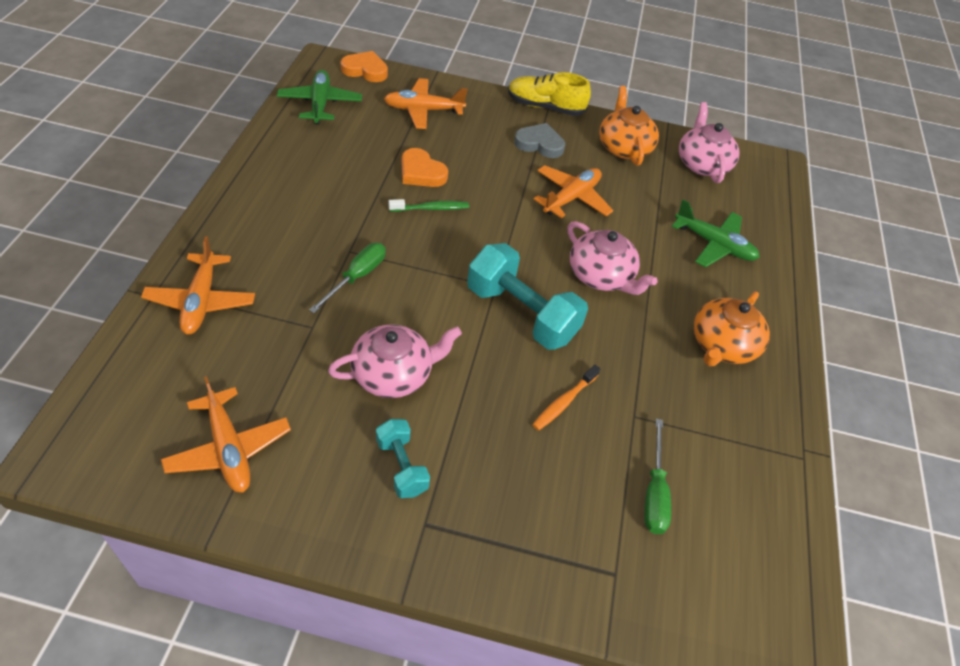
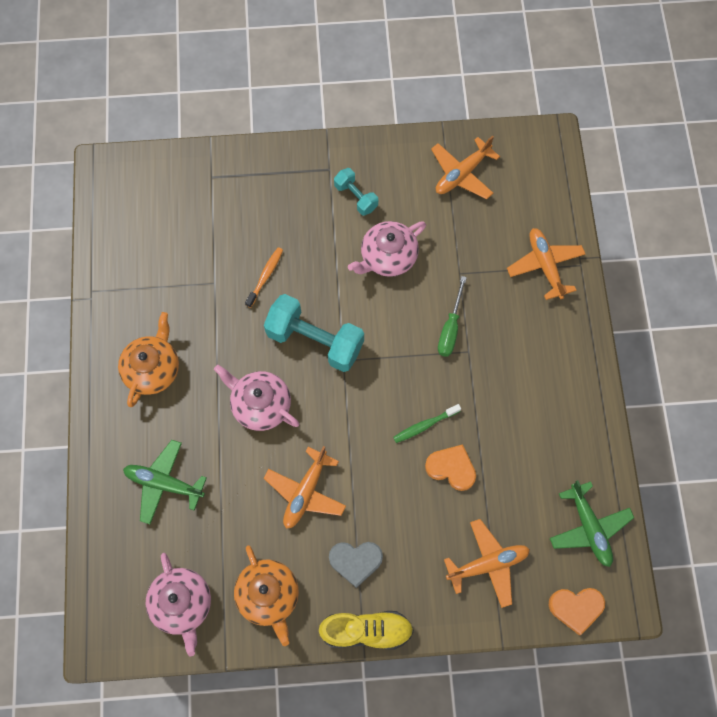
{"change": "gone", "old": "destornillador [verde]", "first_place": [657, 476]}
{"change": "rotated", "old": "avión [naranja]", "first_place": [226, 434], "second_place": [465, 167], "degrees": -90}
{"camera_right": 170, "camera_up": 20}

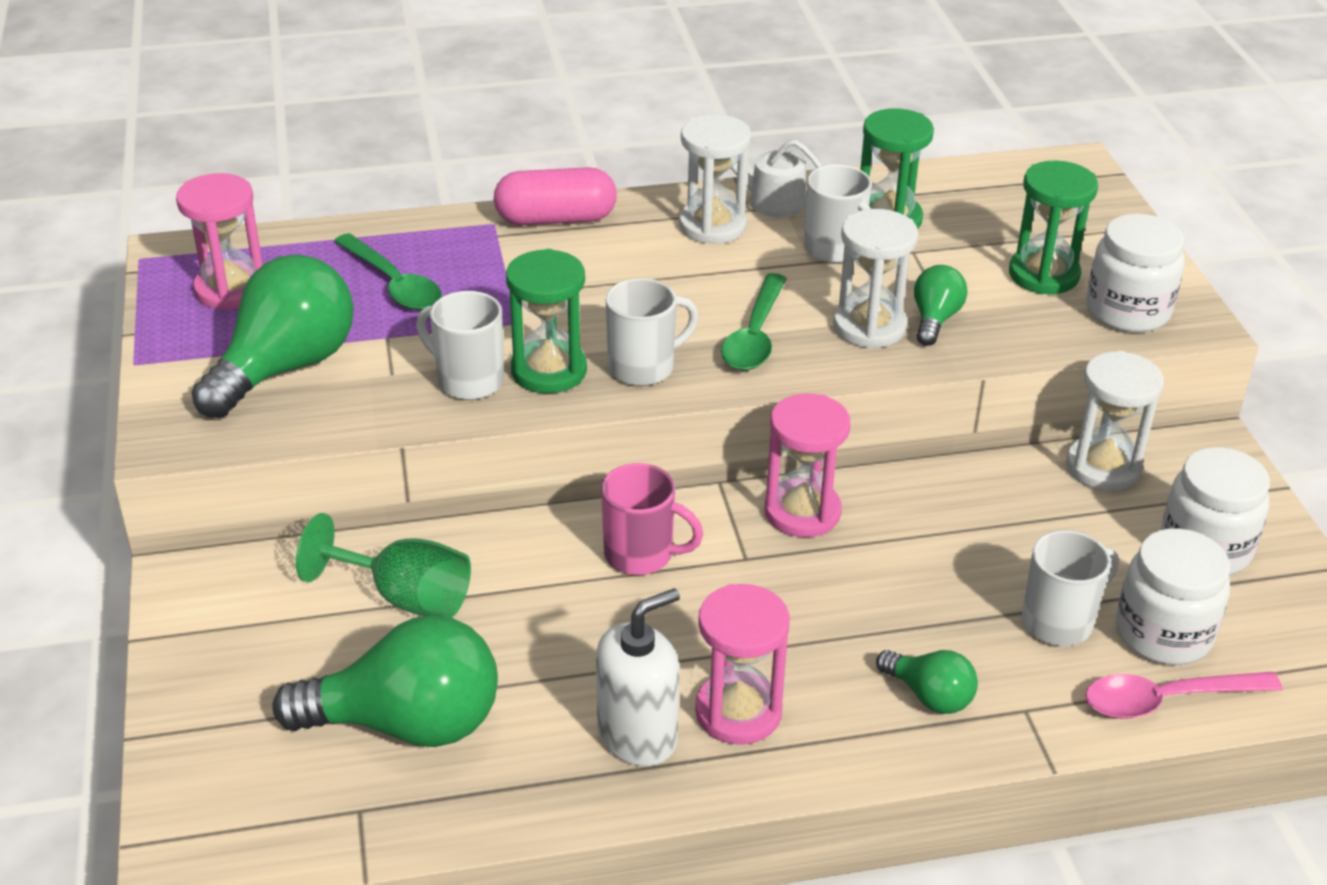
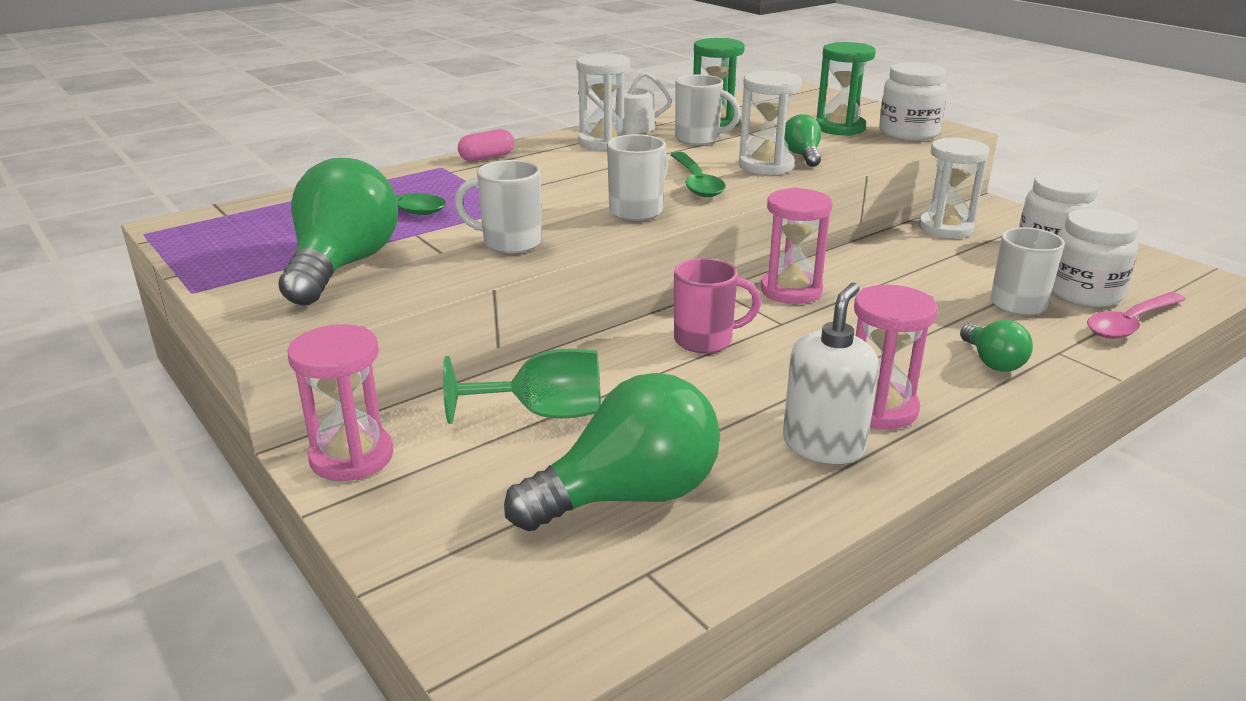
{"change": "gone", "old": "reloj de arena [verde]", "first_place": [546, 321]}
{"change": "shifted", "old": "reloj de arena [rosa]", "first_place": [219, 242], "second_place": [340, 402]}
{"change": "rotated", "old": "bombilla [verde]", "first_place": [927, 682], "second_place": [996, 346], "degrees": 60}
{"change": "scaled", "old": "cápsula [rosa]", "first_place": [555, 196], "second_place": [486, 145], "factor": 0.61}
{"camera_right": -25, "camera_up": -10}

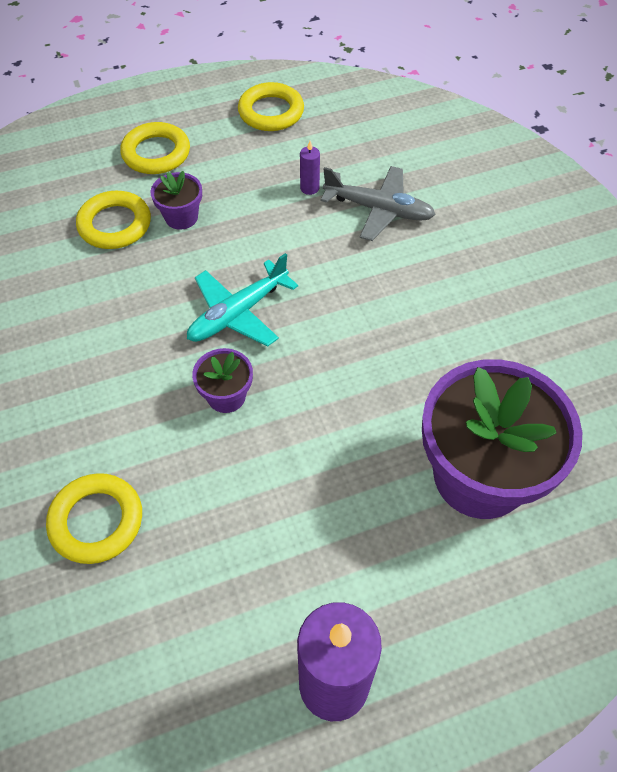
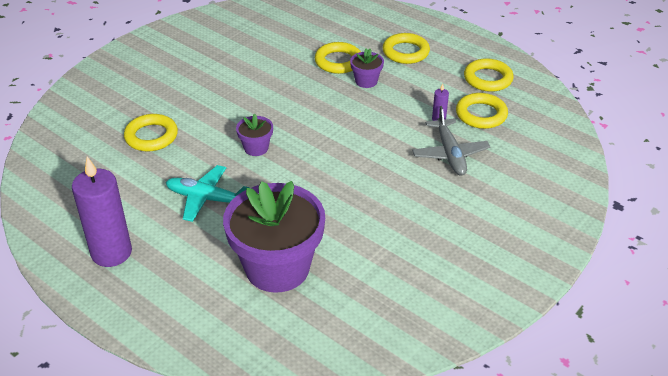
{"change": "new", "new": "anillo [amarillo]", "second_place": [482, 111]}
{"change": "shifted", "old": "avión [turquesa]", "first_place": [242, 300], "second_place": [208, 193]}
{"camera_right": 60, "camera_up": -15}

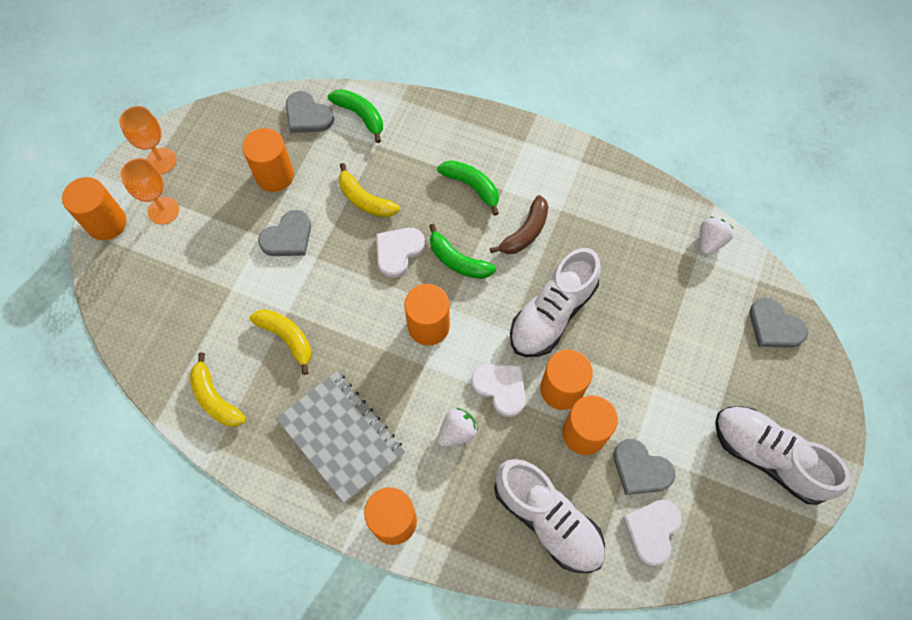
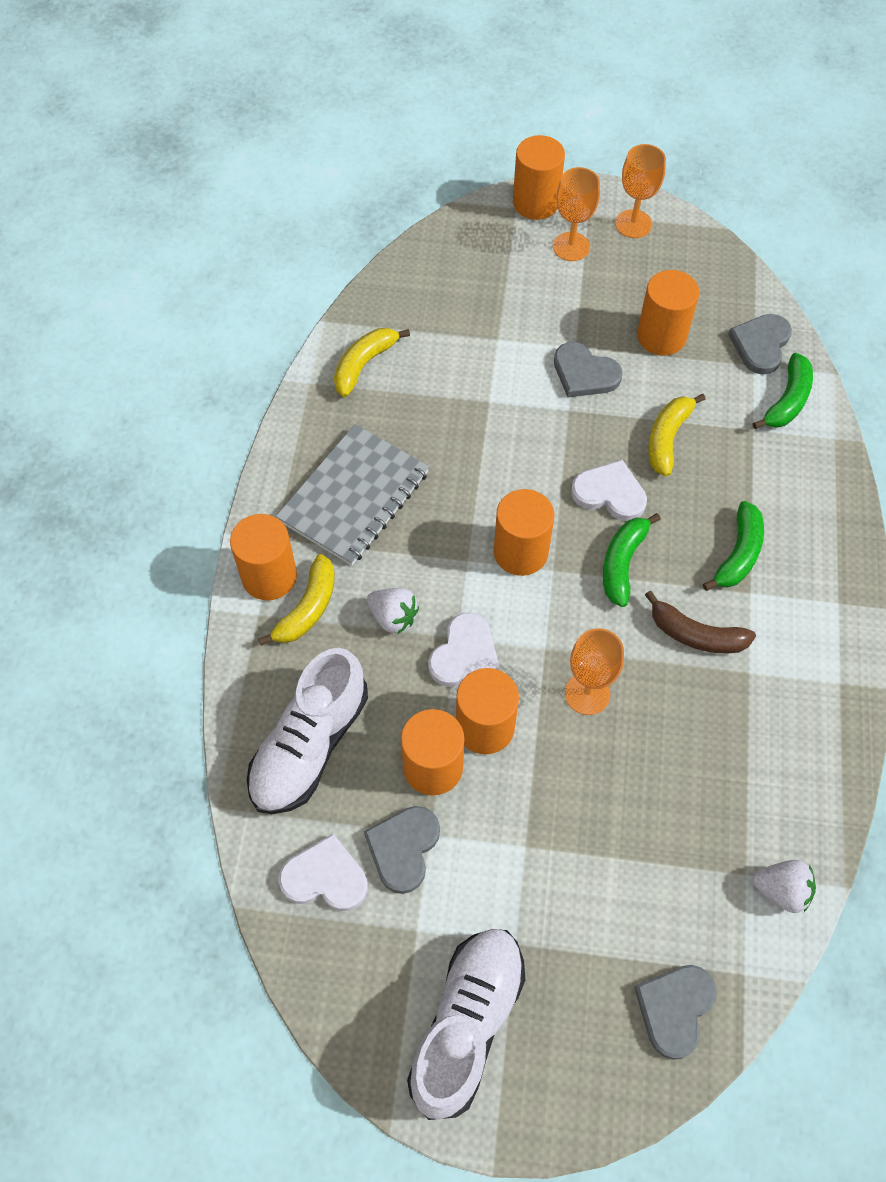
{"change": "shifted", "old": "plátano [amarillo]", "first_place": [281, 342], "second_place": [296, 600]}
{"change": "swapped", "old": "zapato [blanco]", "new": "copa [naranja]", "first_place": [555, 302], "second_place": [594, 671]}
{"camera_right": 75, "camera_up": -5}

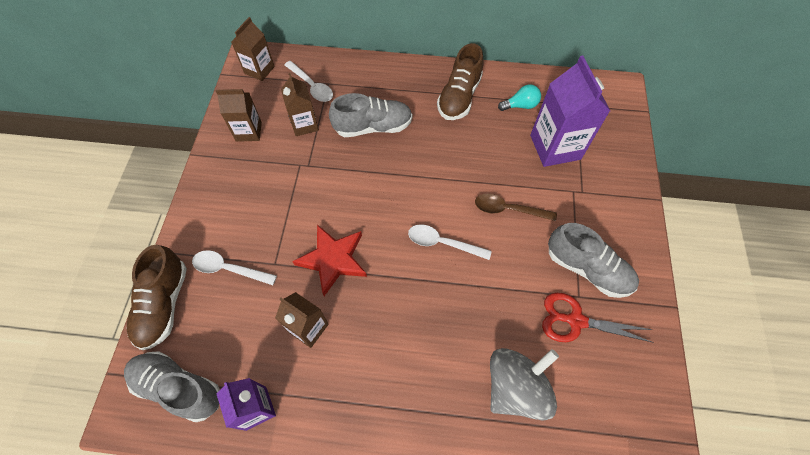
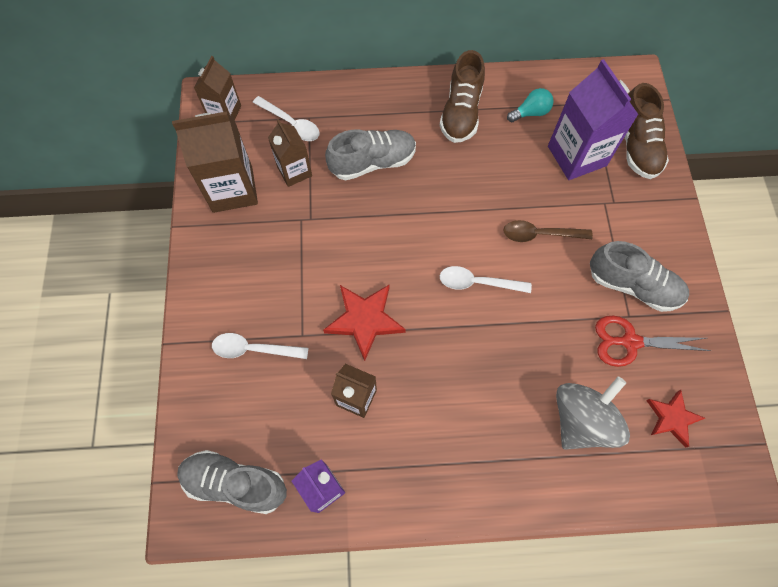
{"change": "new", "new": "estrella [rojo]", "second_place": [675, 419]}
{"change": "shifted", "old": "zapato [marrón]", "first_place": [156, 297], "second_place": [646, 131]}
{"change": "scaled", "old": "cartón de leche [marrón]", "first_place": [239, 115], "second_place": [215, 162], "factor": 1.66}
{"camera_right": -10, "camera_up": 5}

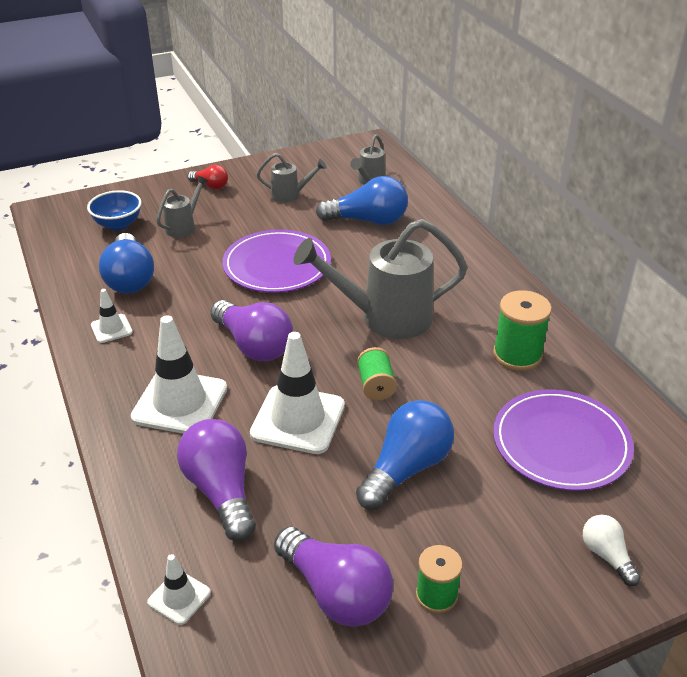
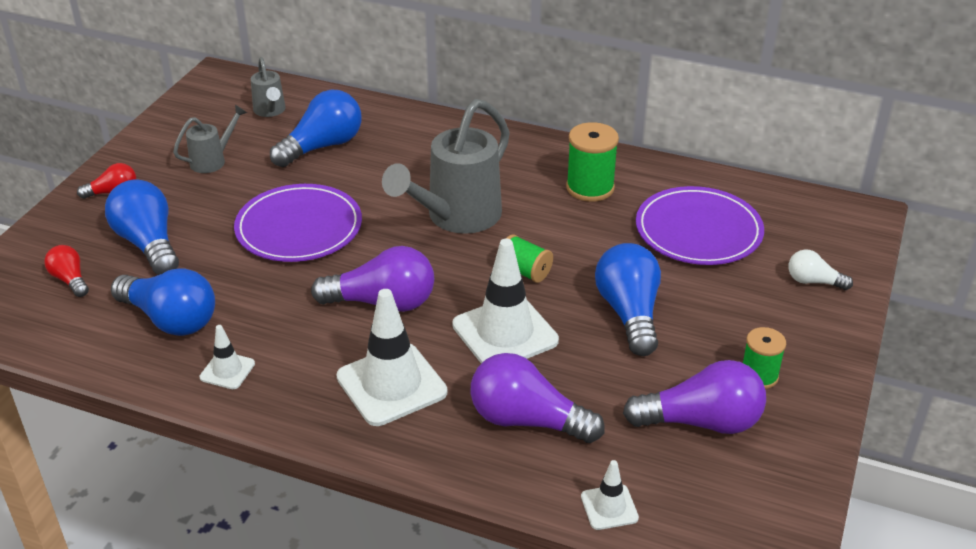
{"change": "swapped", "old": "cuenco [azul]", "new": "bombilla [rojo]", "first_place": [114, 210], "second_place": [66, 271]}
{"change": "swapped", "old": "regadera [gris]", "new": "bombilla [azul]", "first_place": [182, 206], "second_place": [142, 227]}
{"camera_right": -45, "camera_up": 0}

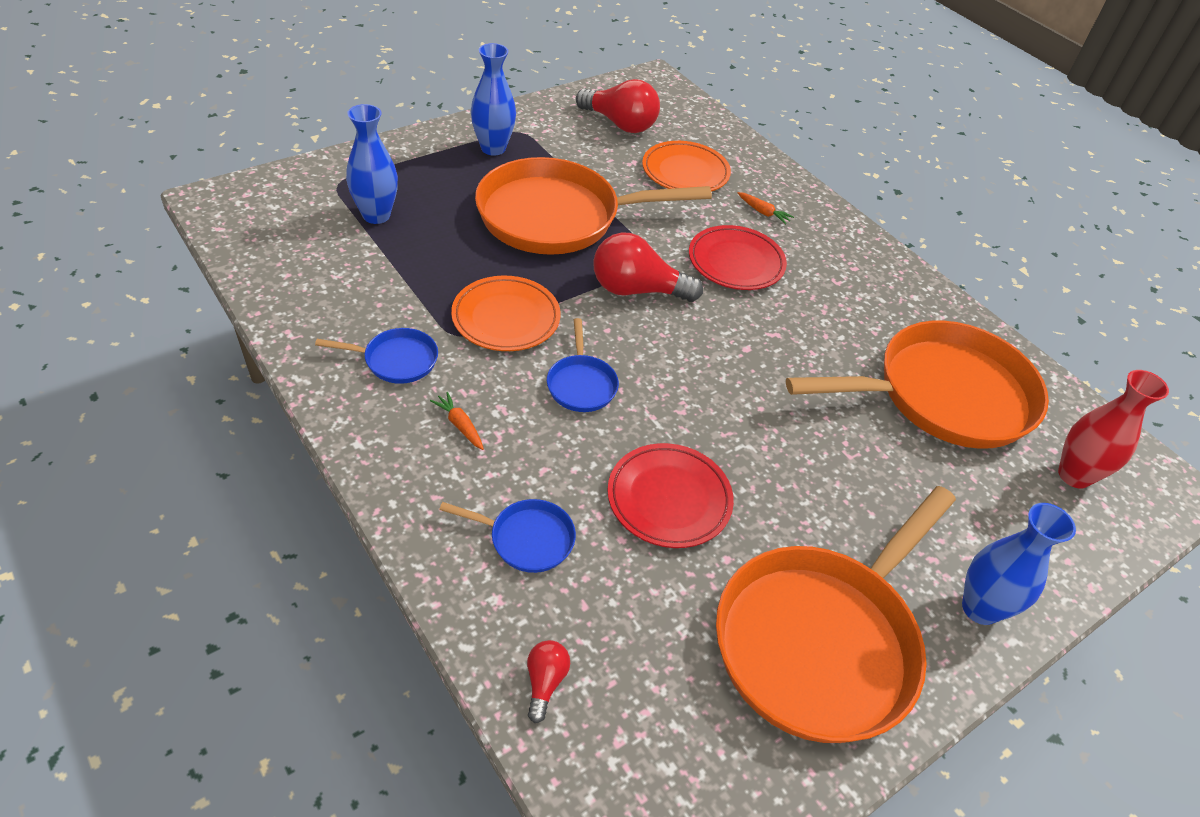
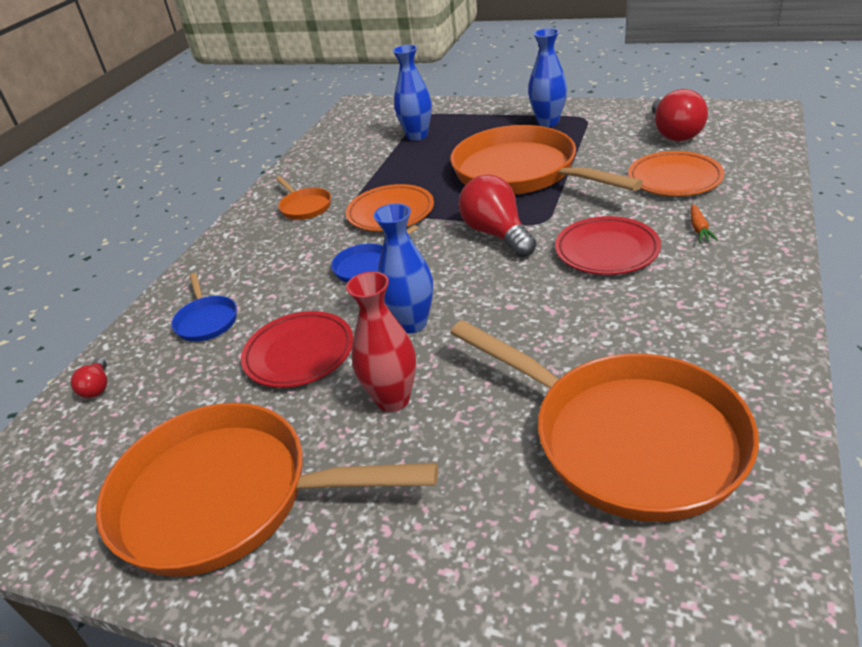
{"change": "gone", "old": "zanahoria [naranja]", "first_place": [457, 421]}
{"change": "shifted", "old": "florero [azul]", "first_place": [1019, 564], "second_place": [403, 268]}
{"change": "shifted", "old": "florero [rojo]", "first_place": [1113, 429], "second_place": [381, 342]}
{"change": "repainted", "old": "sartén [azul]", "new": "sartén [naranja]", "first_place": [376, 356], "second_place": [303, 198]}
{"change": "rotated", "old": "bombilla [rojo]", "first_place": [548, 681], "second_place": [89, 378], "degrees": 105}
{"camera_right": 65, "camera_up": -10}

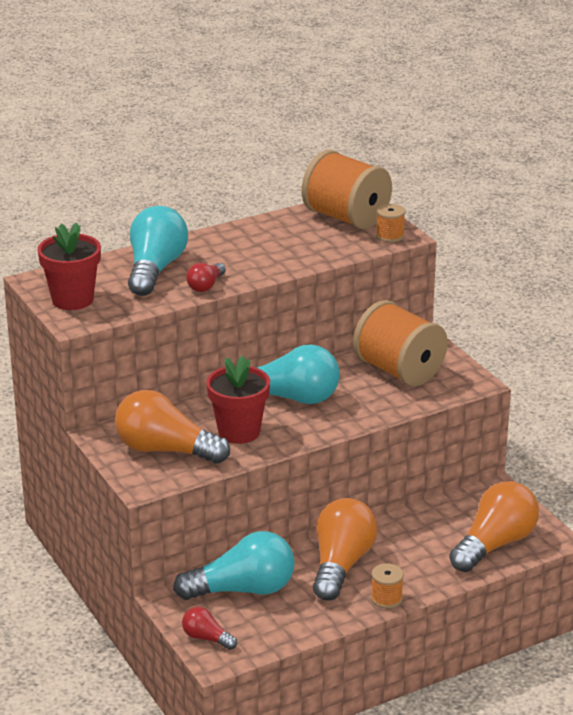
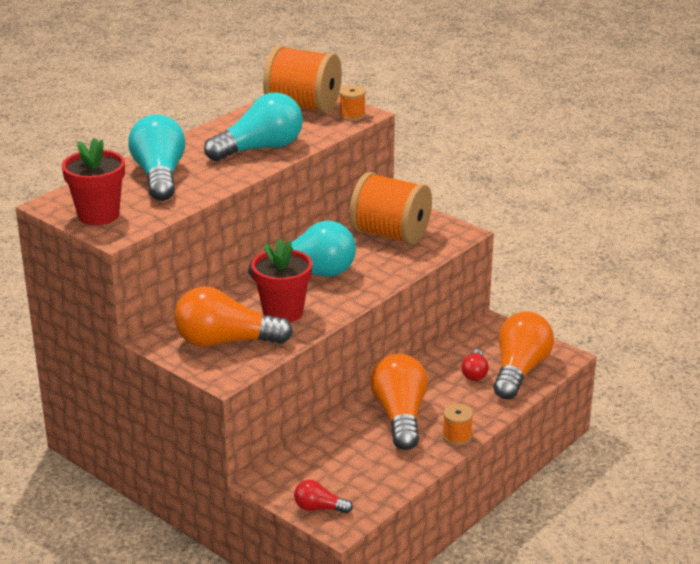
{"change": "shifted", "old": "bombilla [turquesa]", "first_place": [234, 565], "second_place": [253, 126]}
{"change": "shifted", "old": "bombilla [rojo]", "first_place": [206, 277], "second_place": [475, 365]}
{"camera_right": -20, "camera_up": 0}

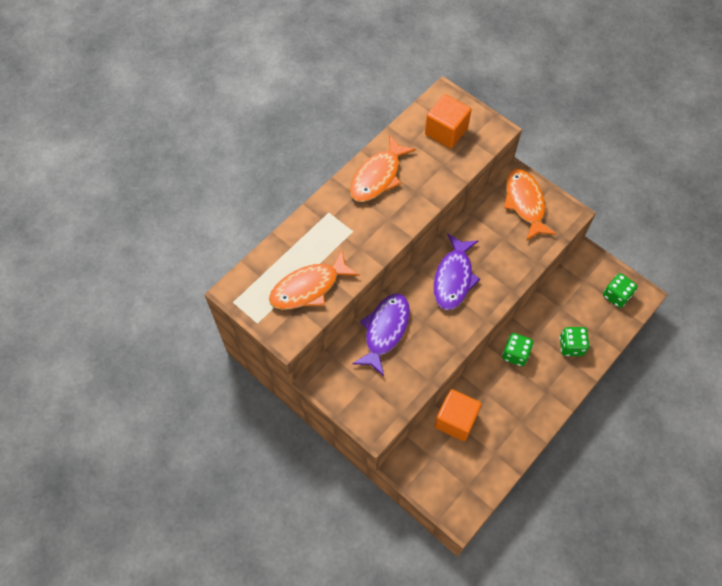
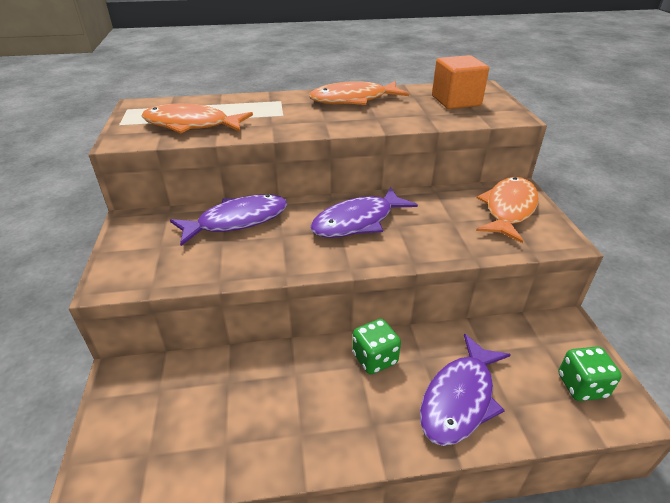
{"change": "gone", "old": "cubo [naranja]", "first_place": [458, 415]}
{"change": "swapped", "old": "dado [verde]", "new": "pez [morado]", "first_place": [574, 341], "second_place": [465, 390]}
{"camera_right": 40, "camera_up": -25}

